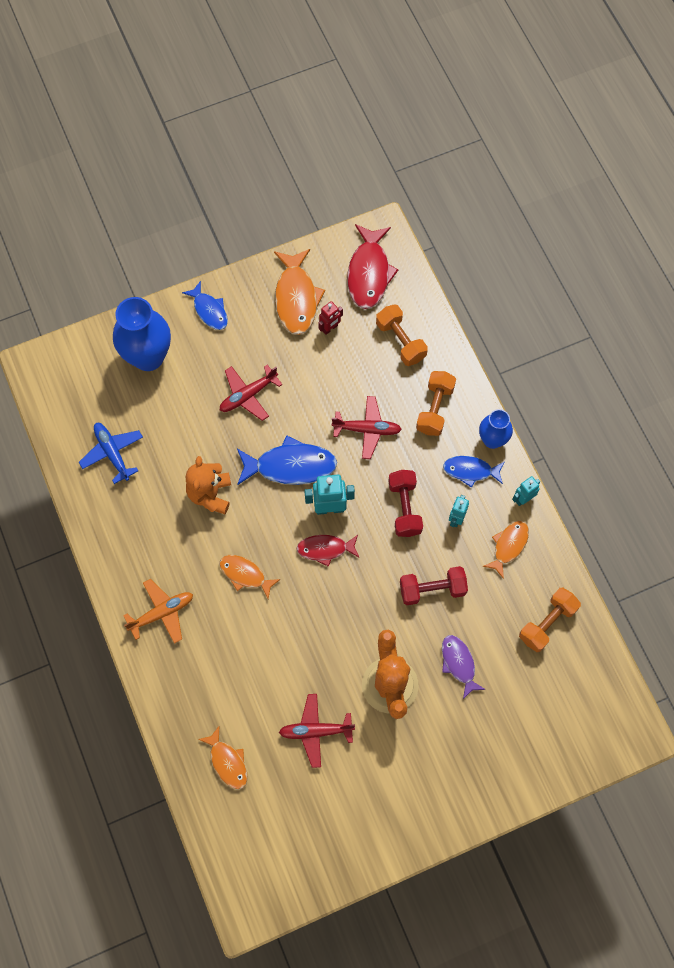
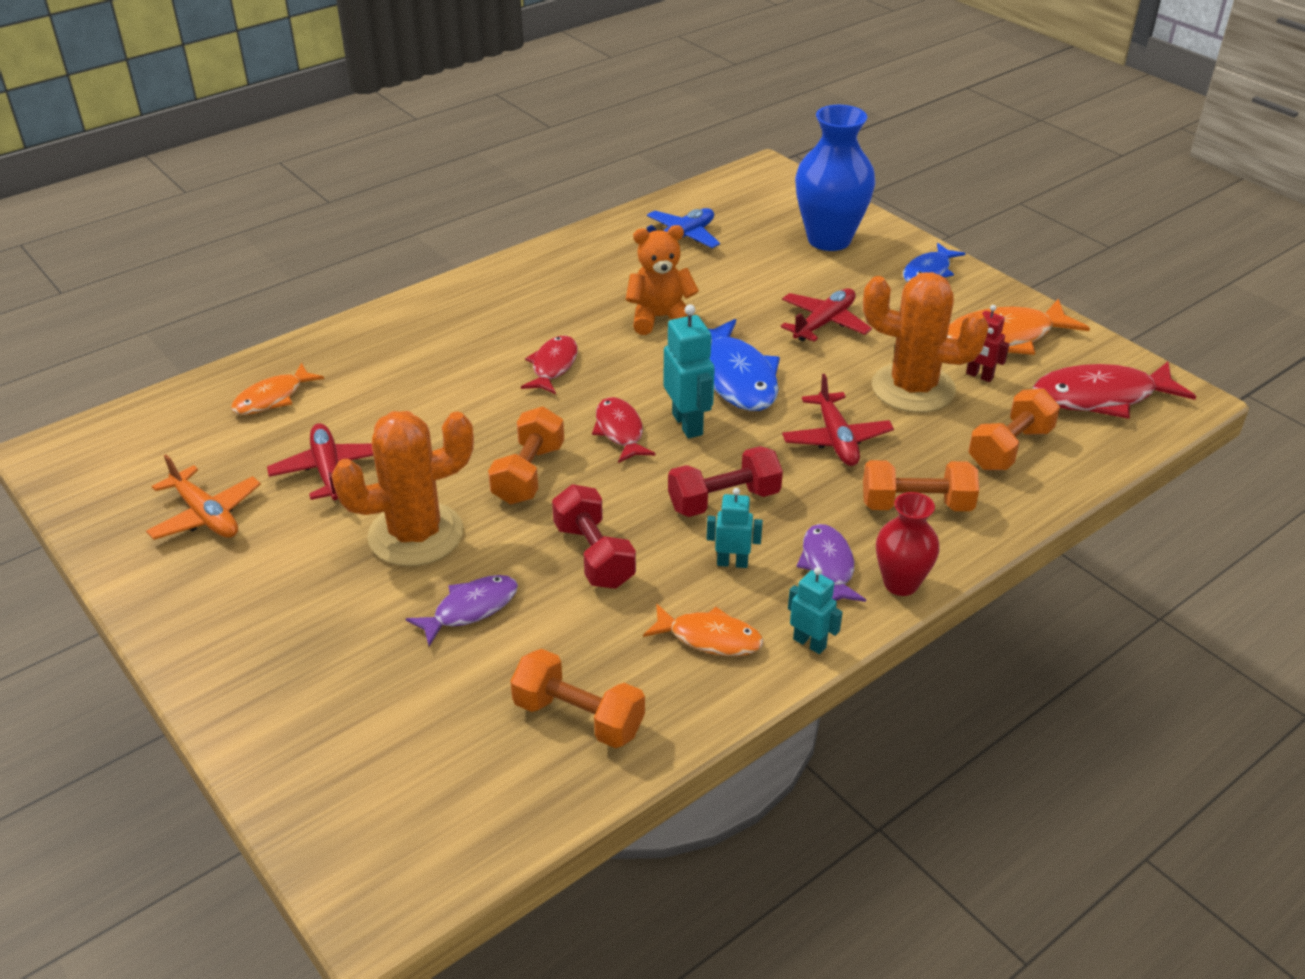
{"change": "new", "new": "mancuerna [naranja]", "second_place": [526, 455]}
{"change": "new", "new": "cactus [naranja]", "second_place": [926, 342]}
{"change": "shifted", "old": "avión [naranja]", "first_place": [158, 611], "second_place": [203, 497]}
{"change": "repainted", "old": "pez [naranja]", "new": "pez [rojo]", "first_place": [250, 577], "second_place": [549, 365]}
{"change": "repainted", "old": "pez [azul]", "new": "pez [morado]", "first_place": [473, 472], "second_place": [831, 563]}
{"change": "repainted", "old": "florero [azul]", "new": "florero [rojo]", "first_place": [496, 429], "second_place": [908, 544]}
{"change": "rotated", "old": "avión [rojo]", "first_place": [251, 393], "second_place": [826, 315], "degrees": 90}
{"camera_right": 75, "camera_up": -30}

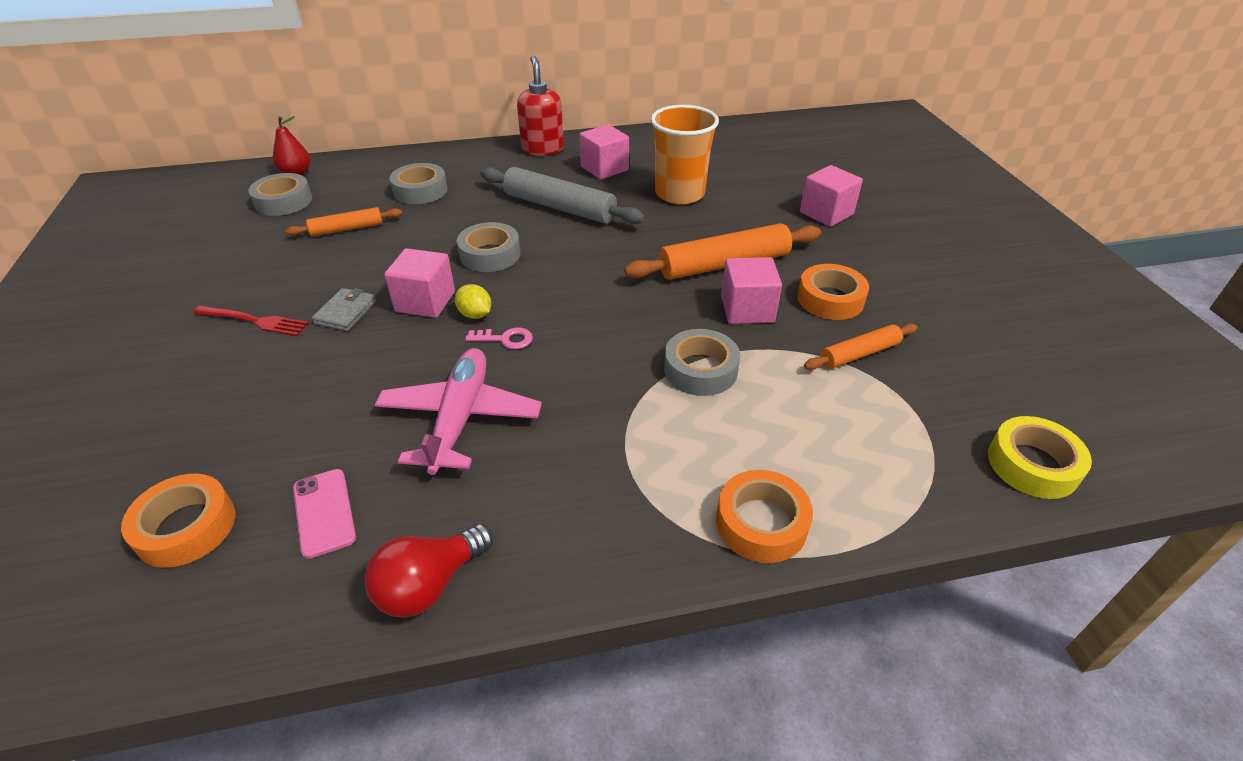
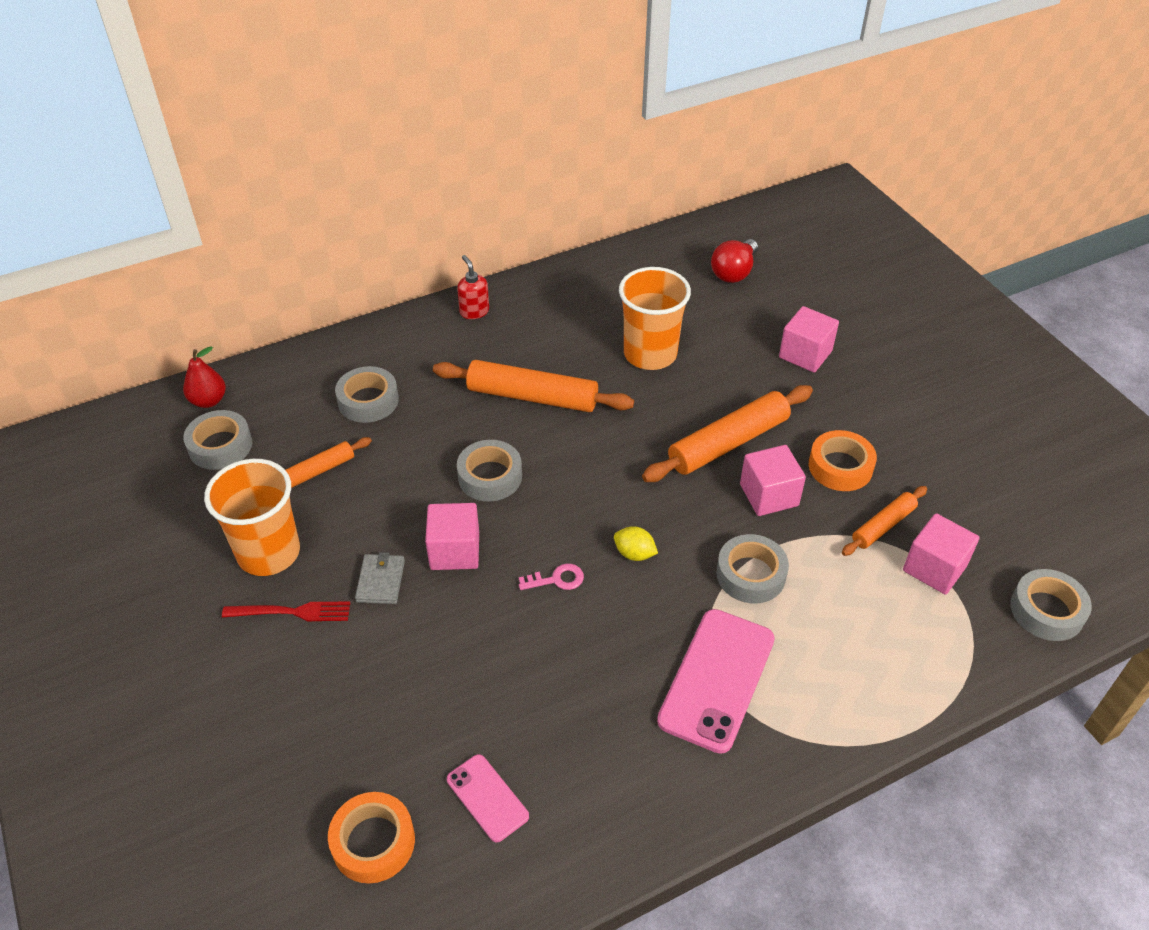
{"change": "gone", "old": "avión [rosa]", "first_place": [458, 411]}
{"change": "gone", "old": "cinta adhesiva [naranja]", "first_place": [764, 516]}
{"change": "new", "new": "vaso [naranja]", "second_place": [252, 517]}
{"change": "new", "new": "móvil [rosa]", "second_place": [716, 681]}
{"change": "shifted", "old": "bombilla [rojo]", "first_place": [429, 571], "second_place": [734, 261]}
{"change": "shifted", "old": "limón [amarillo]", "first_place": [473, 301], "second_place": [636, 543]}
{"change": "shifted", "old": "cubo [rosa]", "first_place": [604, 152], "second_place": [941, 553]}
{"change": "repainted", "old": "rodillo [gris]", "new": "rodillo [naranja]", "first_place": [562, 195], "second_place": [533, 386]}
{"change": "repainted", "old": "cinta adhesiva [amarillo]", "new": "cinta adhesiva [gris]", "first_place": [1040, 457], "second_place": [1051, 605]}
{"change": "scaled", "old": "dispensador de jabón [rojo]", "first_place": [540, 106], "second_place": [473, 287], "factor": 0.63}
{"camera_right": -15, "camera_up": 5}

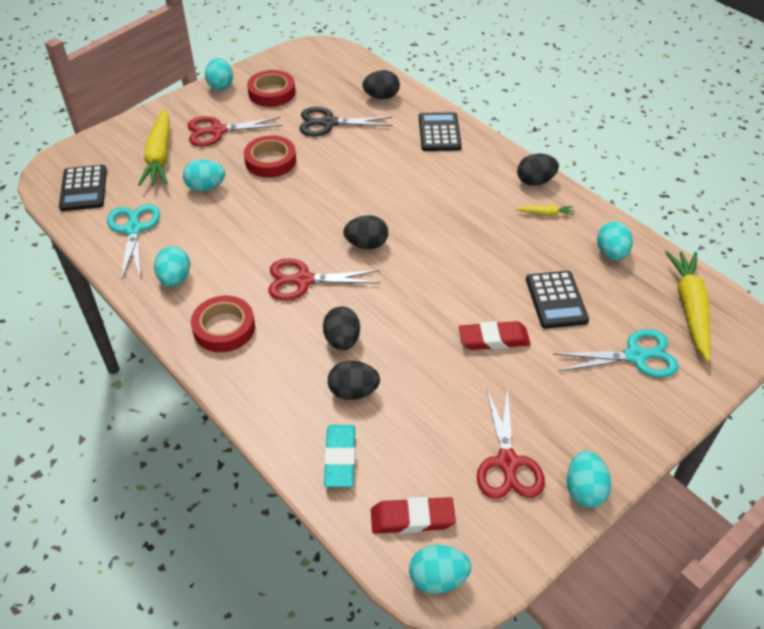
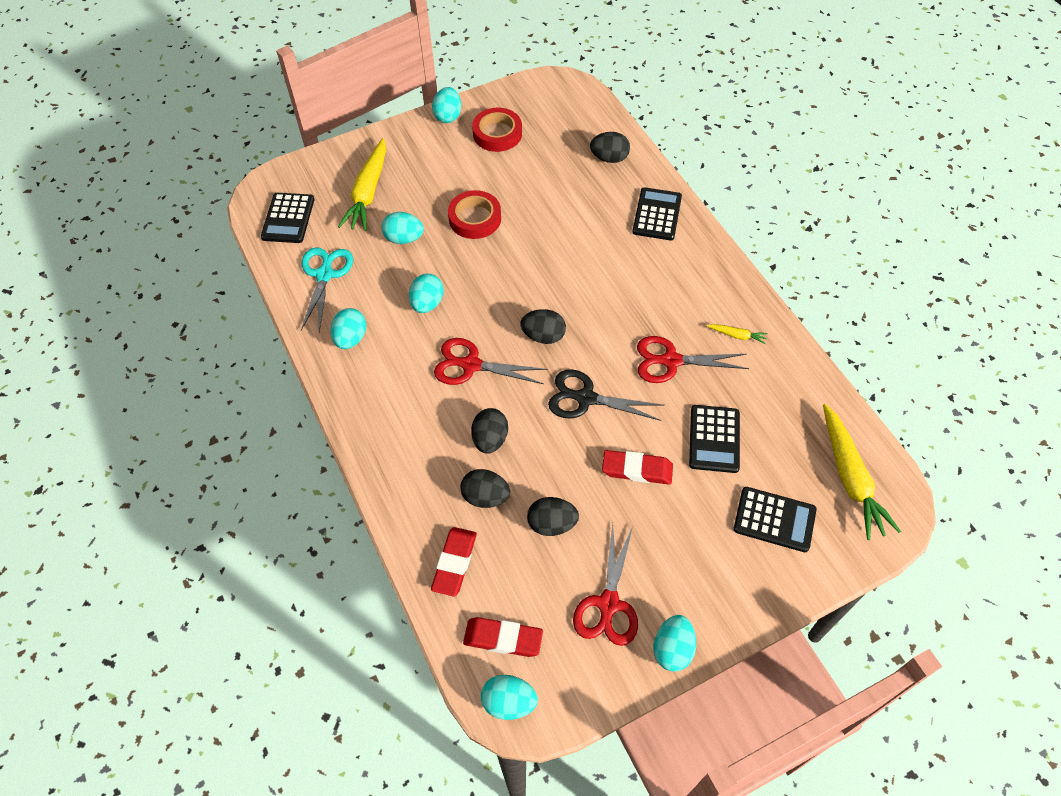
{"change": "gone", "old": "cinta adhesiva [rojo]", "first_place": [223, 324]}
{"change": "shifted", "old": "tijeras [rojo]", "first_place": [235, 131], "second_place": [693, 359]}
{"change": "shifted", "old": "tijeras [negro]", "first_place": [345, 121], "second_place": [606, 395]}
{"change": "shifted", "old": "huevo [negro]", "first_place": [538, 170], "second_place": [553, 516]}
{"change": "shifted", "old": "huevo [turquesa]", "first_place": [615, 240], "second_place": [426, 293]}
{"change": "swapped", "old": "tijeras [turquesa]", "new": "calculadora [negro]", "first_place": [616, 353], "second_place": [775, 519]}
{"change": "repainted", "old": "goma de borrar [turquesa]", "new": "goma de borrar [rojo]", "first_place": [340, 456], "second_place": [454, 561]}
{"change": "rotated", "old": "zanahoria [amarillo]", "first_place": [687, 306], "second_place": [862, 472], "degrees": 150}
{"camera_right": 15, "camera_up": 10}

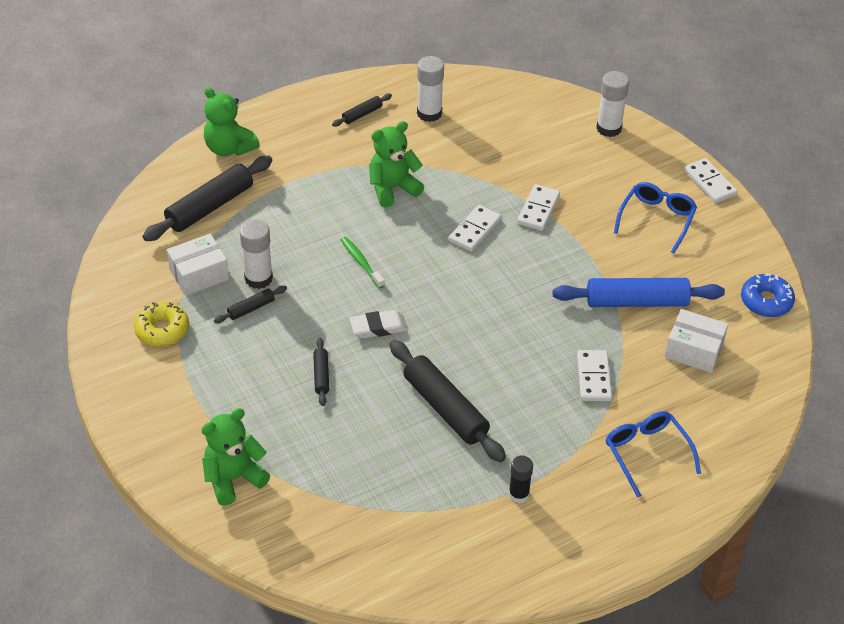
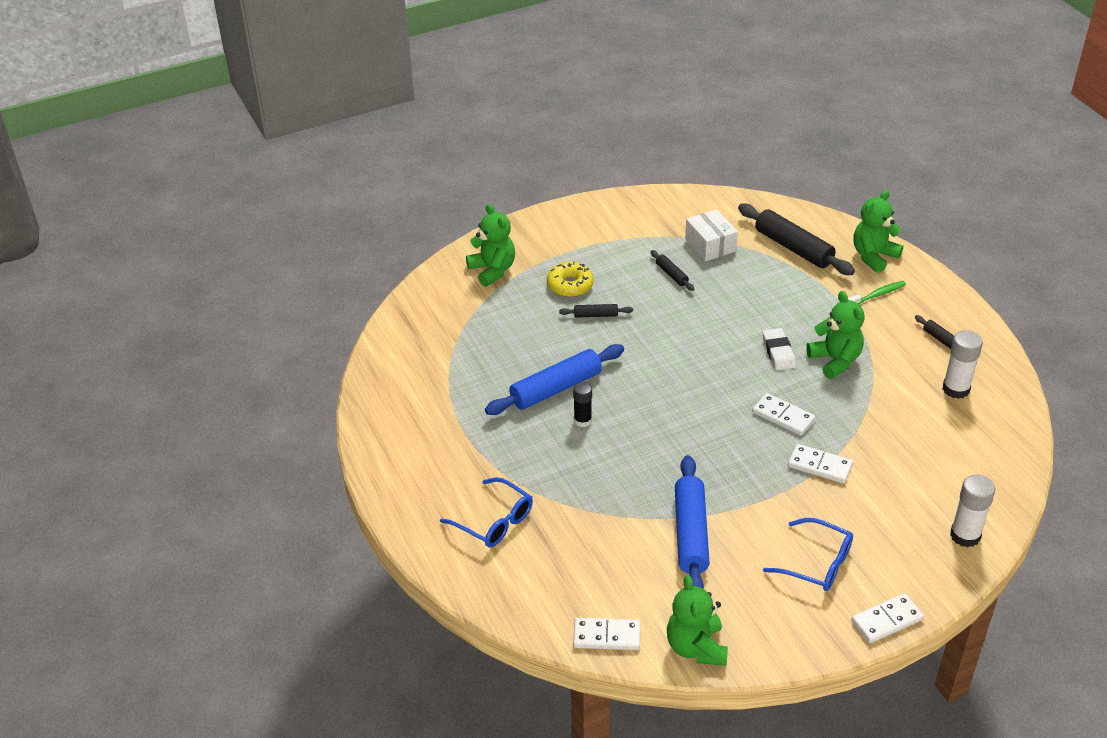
{"change": "gone", "old": "barra de pegamento [blanco]", "first_place": [256, 254]}
{"change": "gone", "old": "caja [blanco]", "first_place": [696, 341]}
{"change": "shifted", "old": "rosquilla [amarillo]", "first_place": [161, 324], "second_place": [570, 279]}
{"change": "shifted", "old": "cepillo de dientes [verde]", "first_place": [363, 262], "second_place": [877, 292]}
{"change": "shifted", "old": "goma de borrar [blanco]", "first_place": [379, 324], "second_place": [779, 349]}
{"change": "shifted", "old": "barra de pegamento [negro]", "first_place": [521, 479], "second_place": [582, 404]}
{"change": "shifted", "old": "ficha de dominó [blanco]", "first_place": [594, 375], "second_place": [606, 634]}
{"change": "swapped", "old": "rosquilla [azul]", "new": "osito [verde]", "first_place": [768, 295], "second_place": [697, 620]}
{"change": "repainted", "old": "rodillo [negro]", "new": "rodillo [azul]", "first_place": [448, 401], "second_place": [554, 379]}
{"change": "rotated", "old": "gafas [azul]", "first_place": [653, 454], "second_place": [486, 512], "degrees": 60}
{"camera_right": 95, "camera_up": -5}

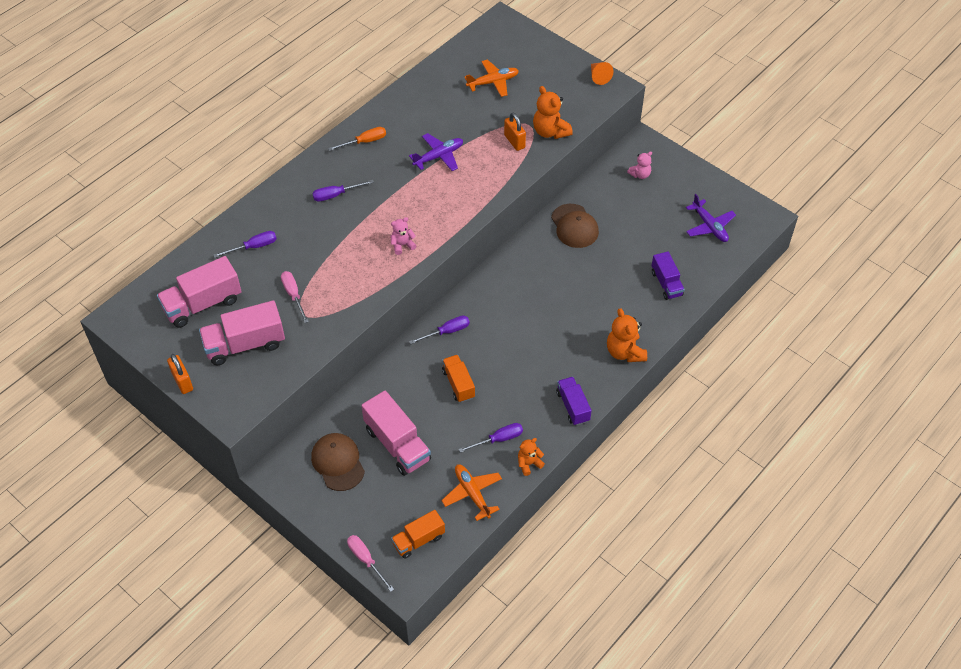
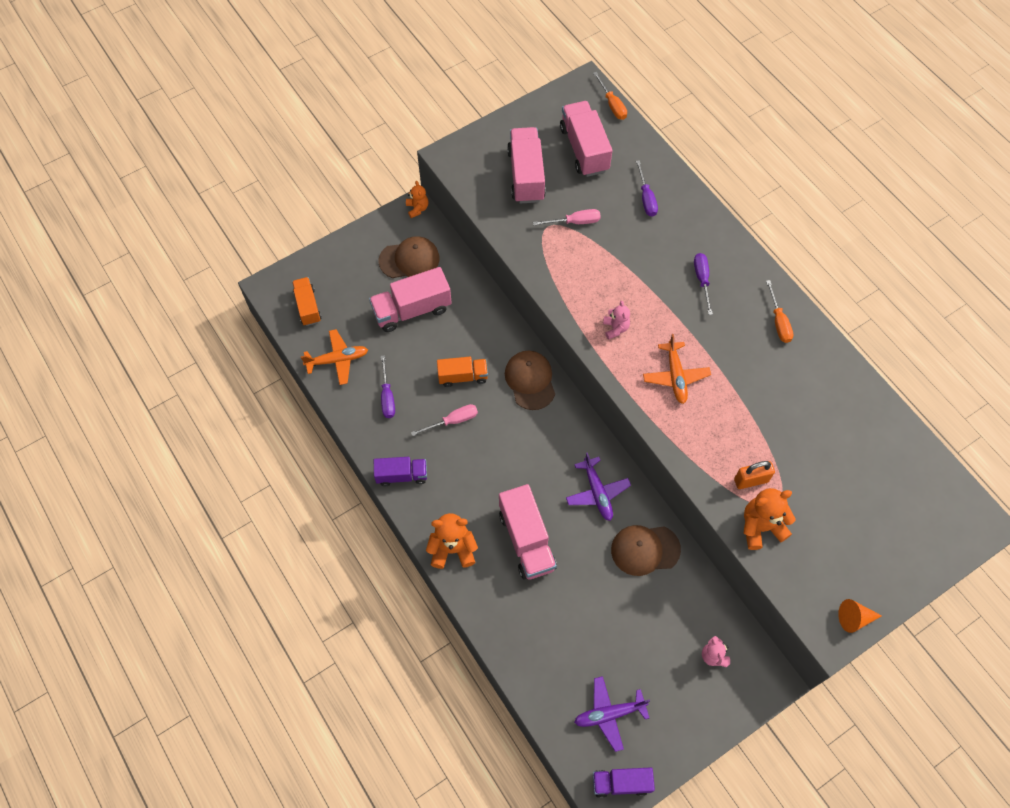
{"change": "gone", "old": "candado [naranja]", "first_place": [180, 374]}
{"change": "new", "new": "camión [rosa]", "second_place": [528, 532]}
{"change": "new", "new": "destornillador [naranja]", "second_place": [610, 96]}
{"change": "shifted", "old": "destornillador [rosa]", "first_place": [370, 563], "second_place": [444, 420]}
{"change": "shifted", "old": "avión [morado]", "first_place": [436, 152], "second_place": [598, 487]}
{"change": "shifted", "old": "avión [naranja]", "first_place": [491, 78], "second_place": [677, 369]}
{"change": "shifted", "old": "osito [naranja]", "first_place": [531, 457], "second_place": [417, 199]}
{"change": "shifted", "old": "camión [morado]", "first_place": [668, 276], "second_place": [624, 783]}
{"change": "swapped", "old": "destornillador [morado]", "new": "gorra [marrón]", "first_place": [439, 330], "second_place": [530, 380]}
{"camera_right": 105, "camera_up": 10}

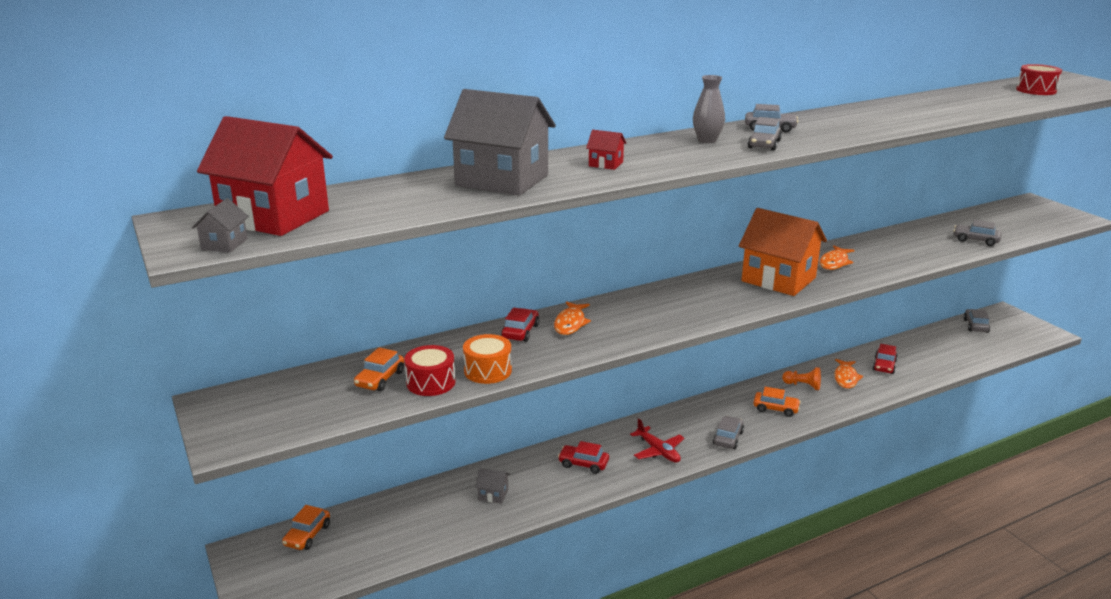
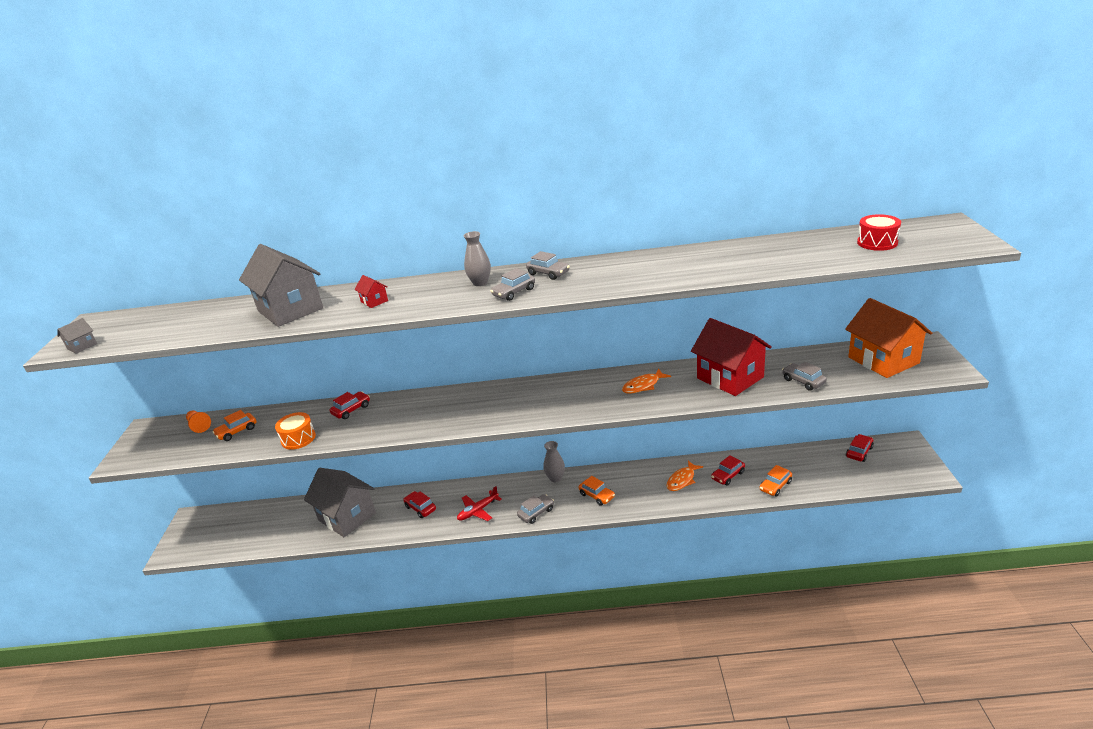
{"change": "gone", "old": "tambor [rojo]", "first_place": [430, 370]}
{"change": "gone", "old": "pez [naranja]", "first_place": [572, 318]}
{"change": "new", "new": "florero [gris]", "second_place": [554, 461]}
{"change": "shifted", "old": "casa [rojo]", "first_place": [265, 176], "second_place": [731, 357]}
{"change": "shifted", "old": "coche [naranja]", "first_place": [306, 527], "second_place": [775, 480]}
{"change": "shifted", "old": "casa [naranja]", "first_place": [783, 252], "second_place": [888, 338]}
{"change": "shifted", "old": "peón [naranja]", "first_place": [801, 378], "second_place": [198, 421]}
{"change": "repainted", "old": "coche [gris]", "new": "coche [rojo]", "first_place": [976, 321], "second_place": [860, 448]}
{"change": "rotated", "old": "avión [rojo]", "first_place": [657, 440], "second_place": [479, 503], "degrees": 60}
{"change": "scaled", "old": "casa [gris]", "first_place": [492, 486], "second_place": [340, 502], "factor": 2.47}
{"camera_right": 30, "camera_up": 5}

